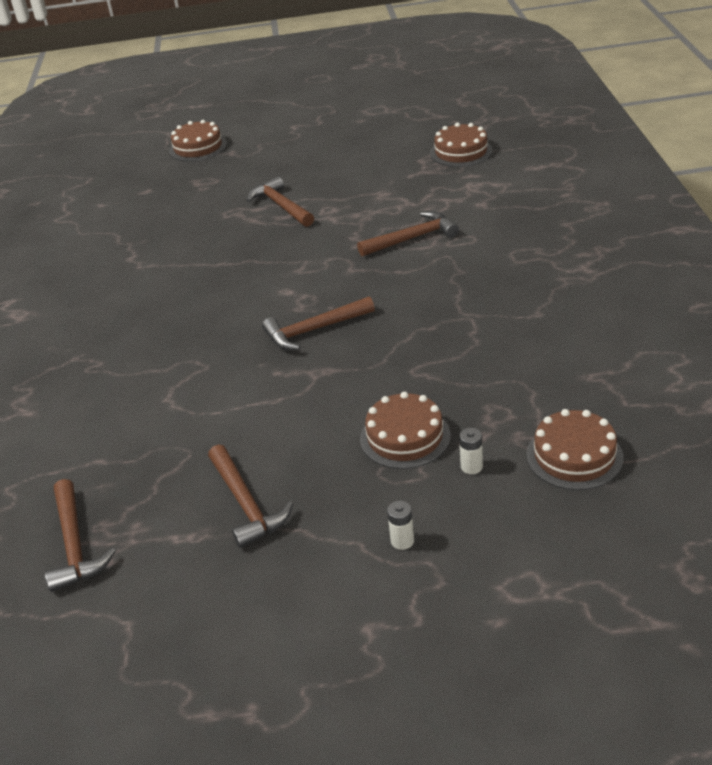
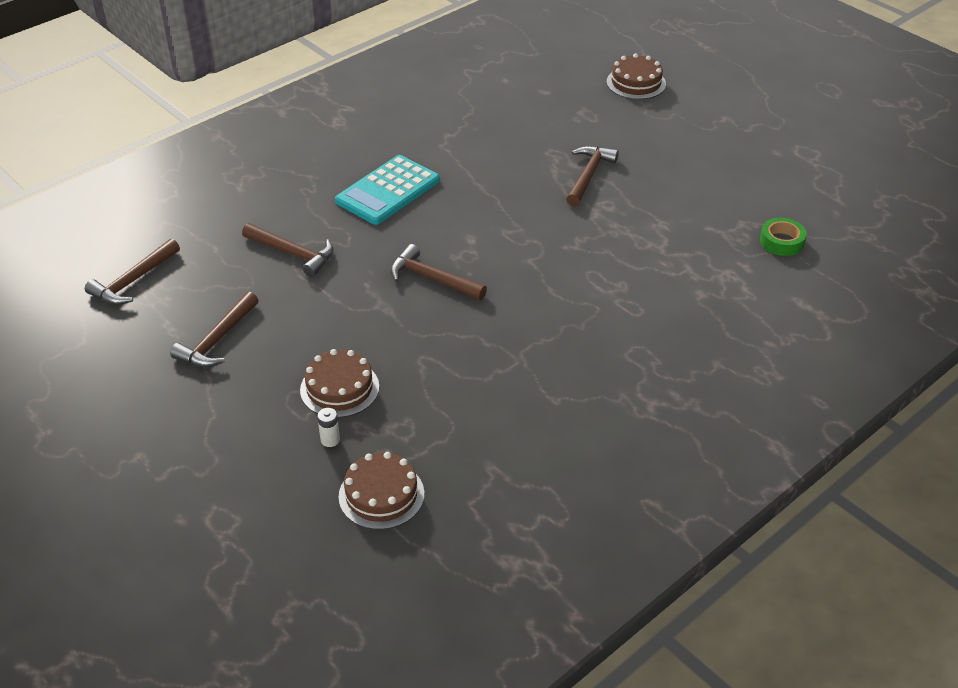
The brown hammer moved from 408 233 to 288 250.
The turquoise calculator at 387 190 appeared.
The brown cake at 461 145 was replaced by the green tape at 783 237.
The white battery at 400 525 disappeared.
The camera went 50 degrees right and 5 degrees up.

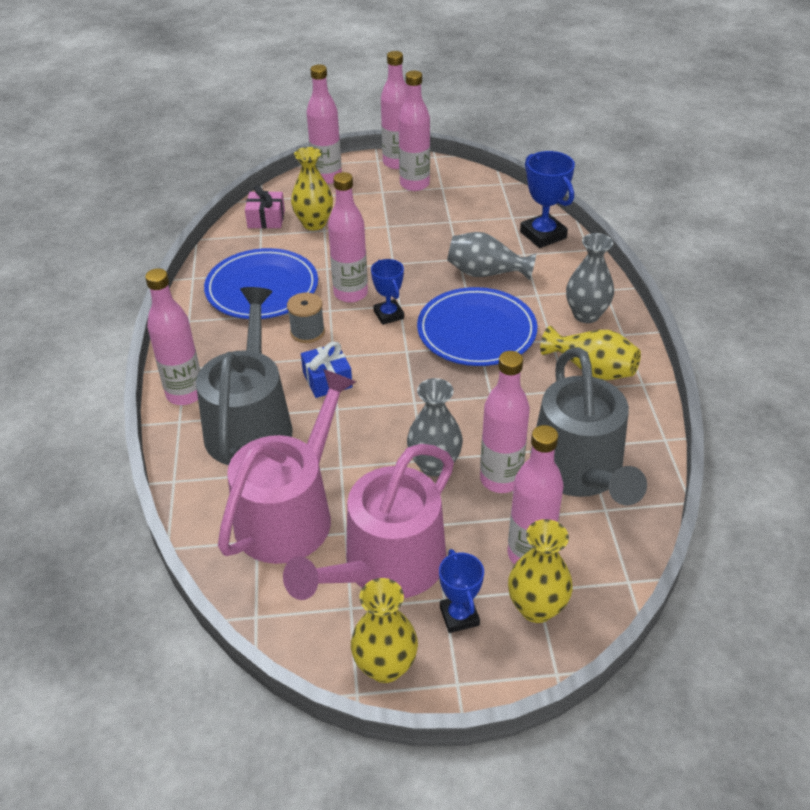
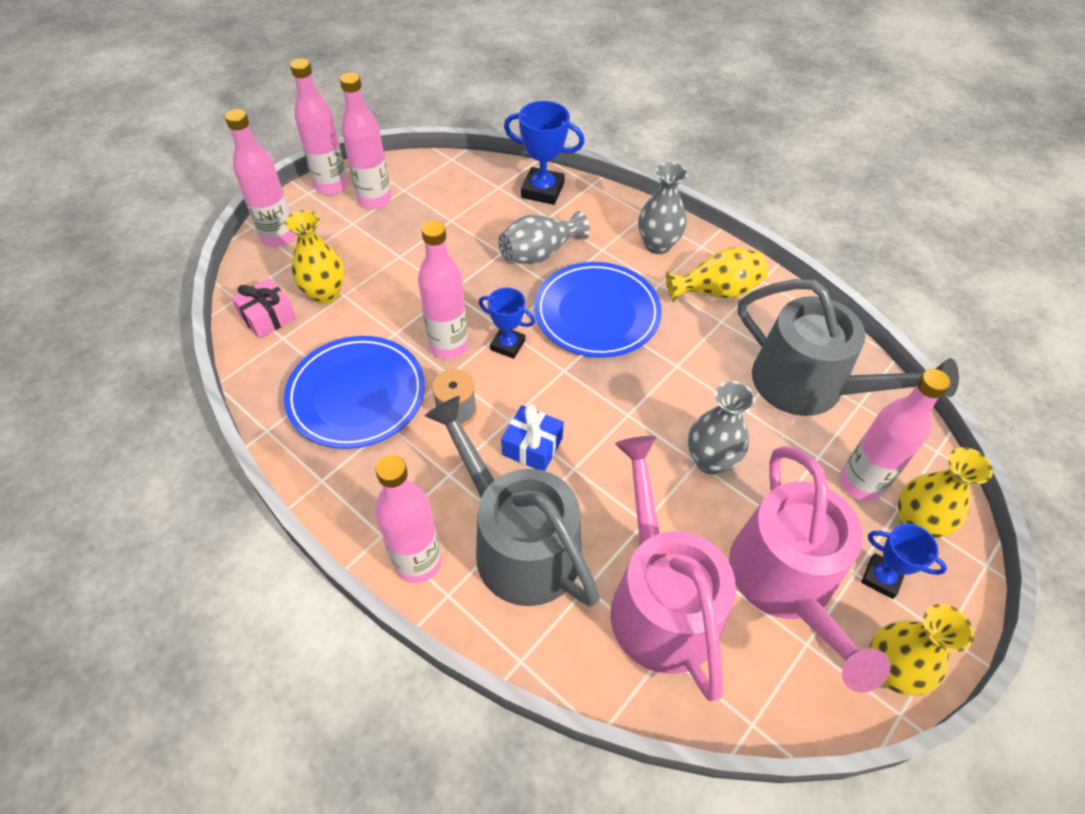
The pink bottle at 505 422 disappeared.
The camera went 45 degrees left and 10 degrees up.

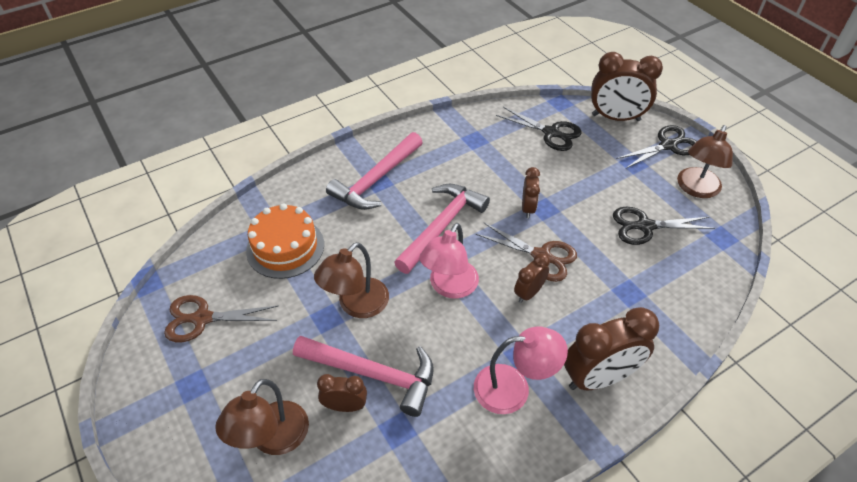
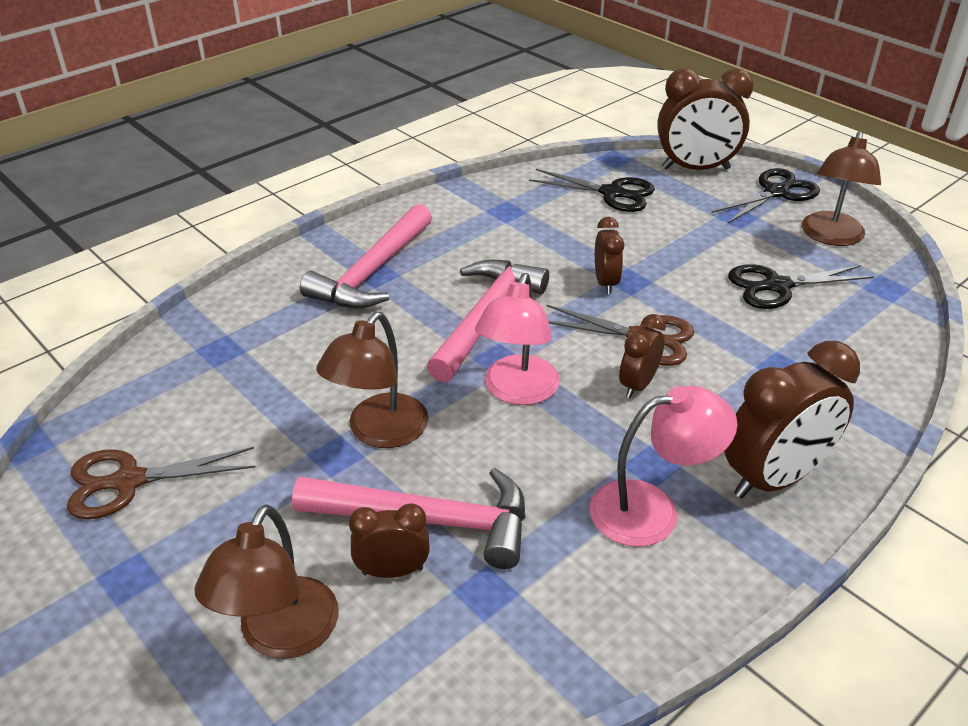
The orange cake at 285 241 disappeared.
The camera went 10 degrees left and 10 degrees down.

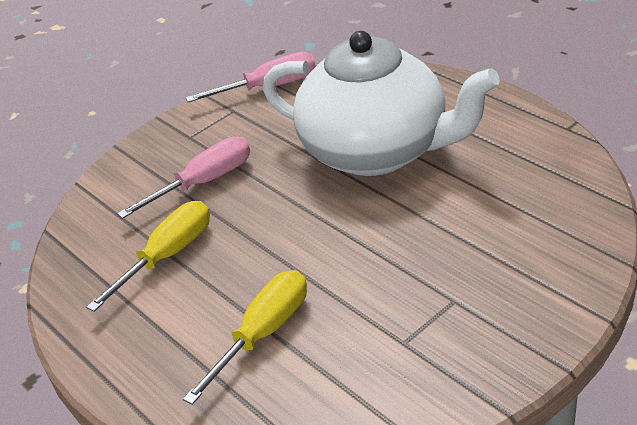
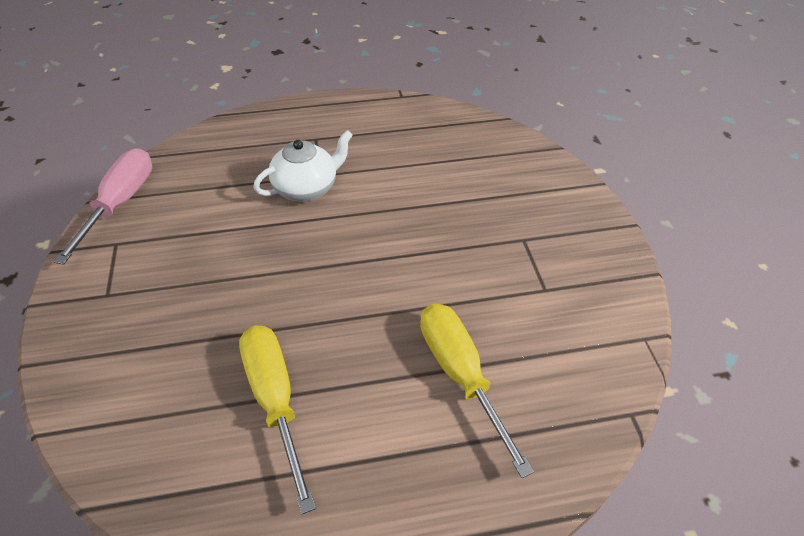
The white teapot at 381 103 changed to 0.45 times the size.
The pink screwdriver at 183 177 disappeared.
The camera went 65 degrees left and 10 degrees up.

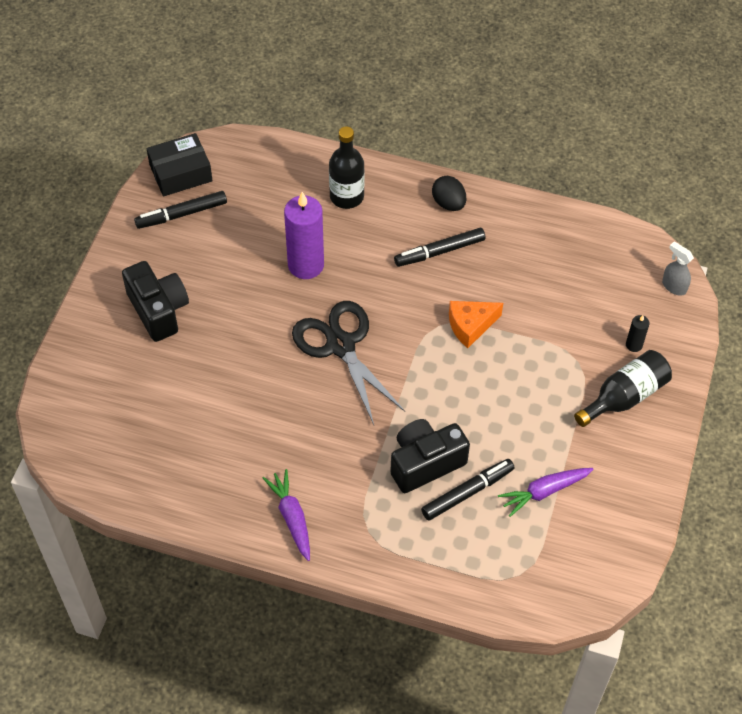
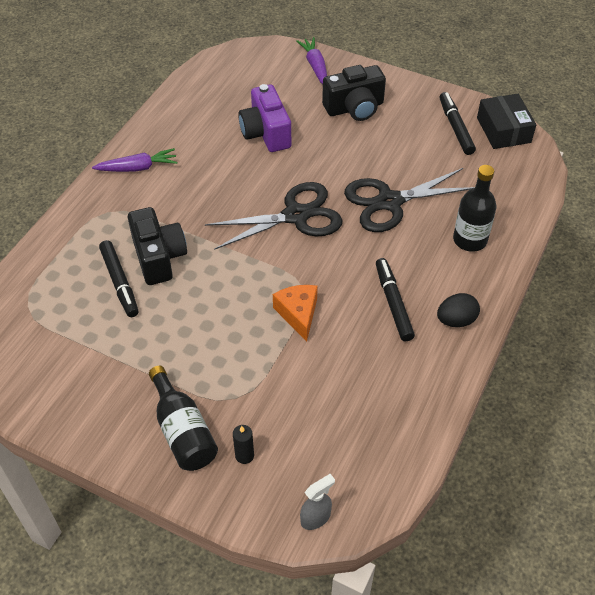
The purple camera at 264 118 appeared.
The purple carrot moved from 546 492 to 311 60.
The purple candle at 304 235 was replaced by the black scissors at 409 200.
The camera went 100 degrees right and 5 degrees down.

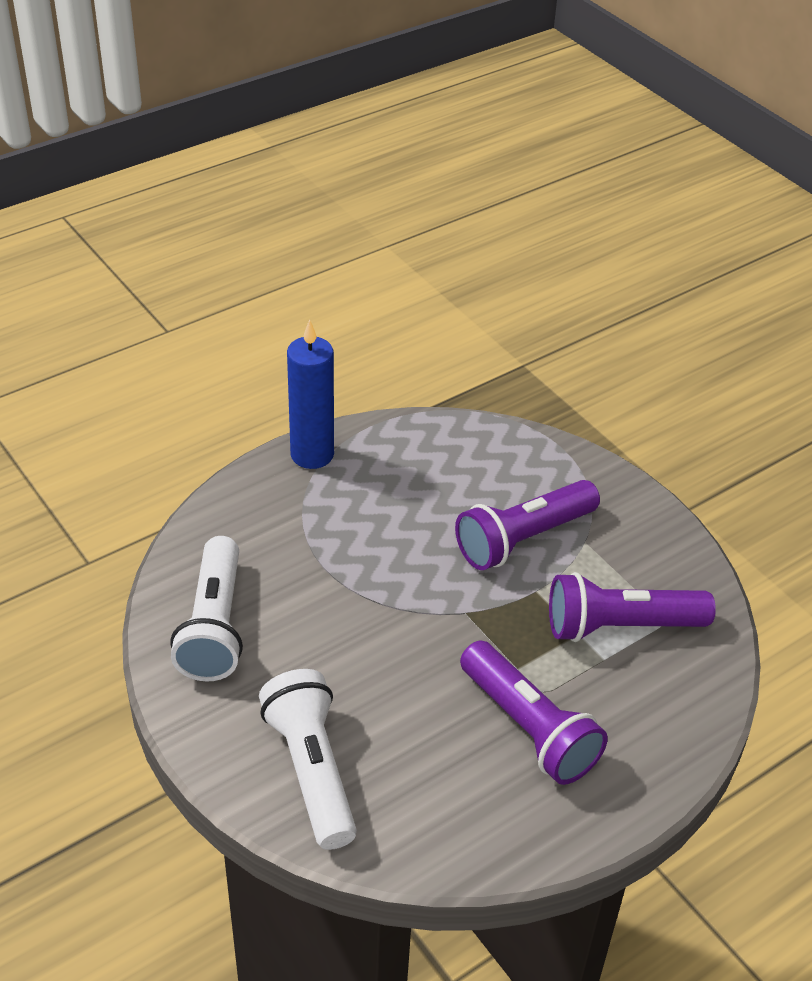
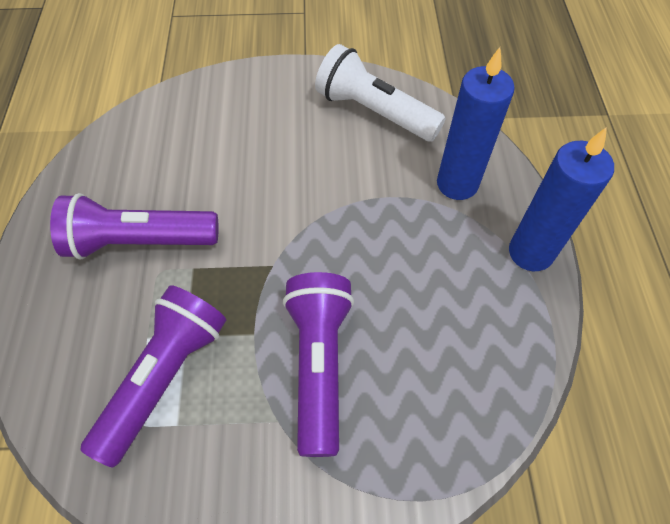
The blue candle at 476 123 appeared.
The white flashlight at 308 759 disappeared.
The camera went 125 degrees right and 15 degrees up.

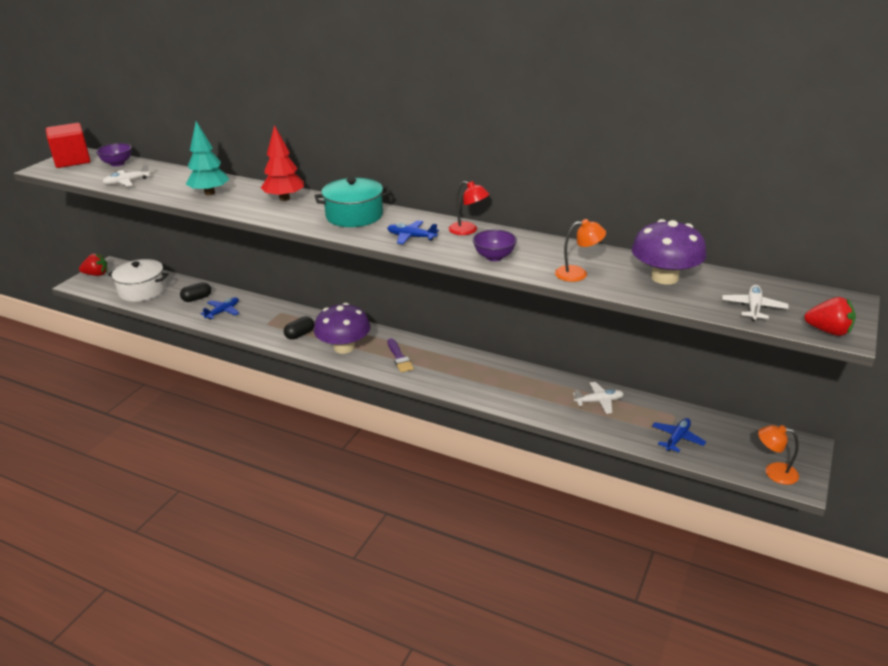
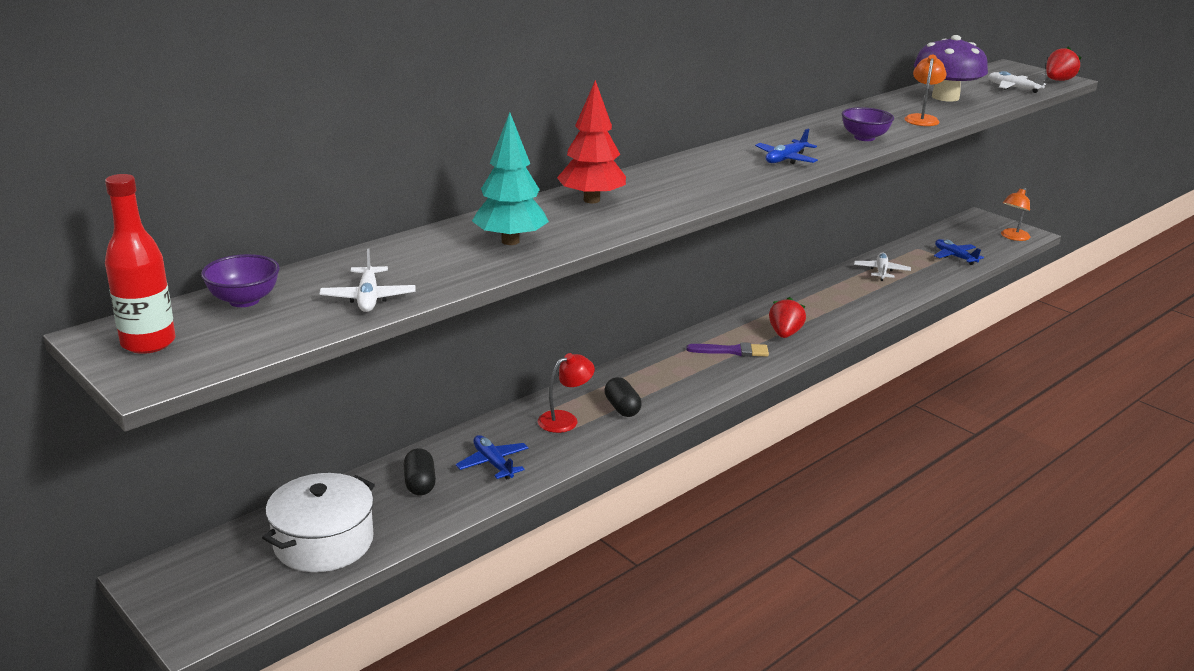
The red cube at 68 145 was replaced by the red bottle at 140 264.
The red lamp moved from 468 208 to 566 393.
The red strawberry moved from 93 264 to 787 317.
The purple mushroom at 342 328 disappeared.
The turquoise pot at 353 202 disappeared.
The camera went 70 degrees left and 5 degrees down.

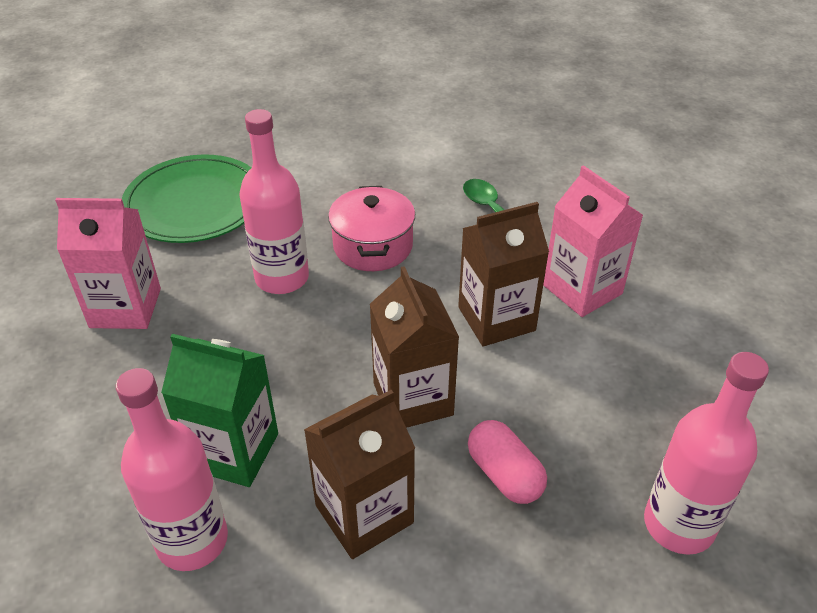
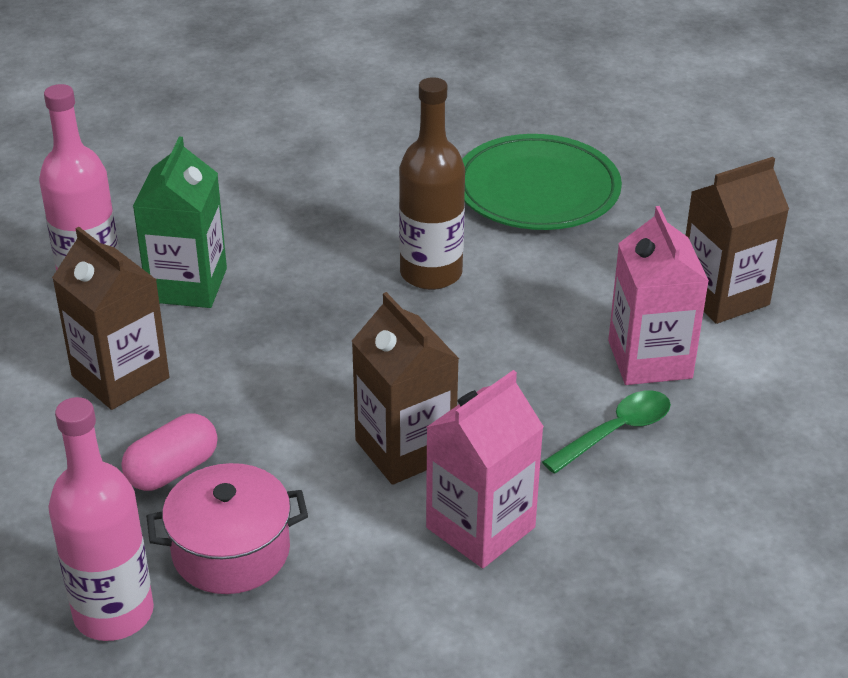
The pink pot moved from 371 228 to 227 528.
The pink bottle at 274 201 became the brown bottle at 432 183.
The pink carton moved from 108 263 to 658 295.
The brown carton moved from 414 347 to 737 240.
The camera went 80 degrees right and 5 degrees down.

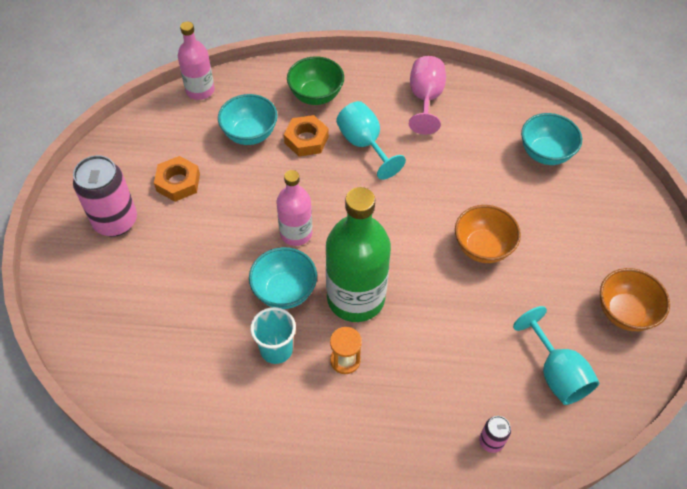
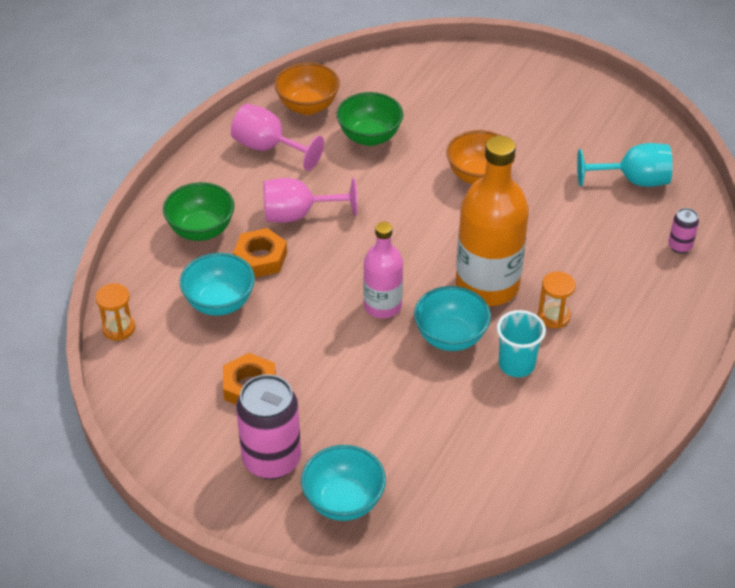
The pink bottle at 196 61 was replaced by the orange hourglass at 115 312.
The turquoise goblet at 371 140 became the pink goblet at 310 200.
The orange bowl moved from 635 299 to 307 88.
The turquoise bowl moved from 551 139 to 343 483.
The green bowl at 370 119 appeared.
The green bottle at 358 254 became the orange bottle at 492 221.
The camera went 65 degrees left and 10 degrees down.

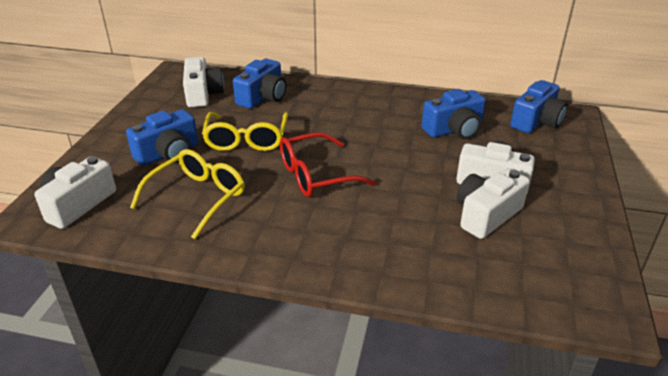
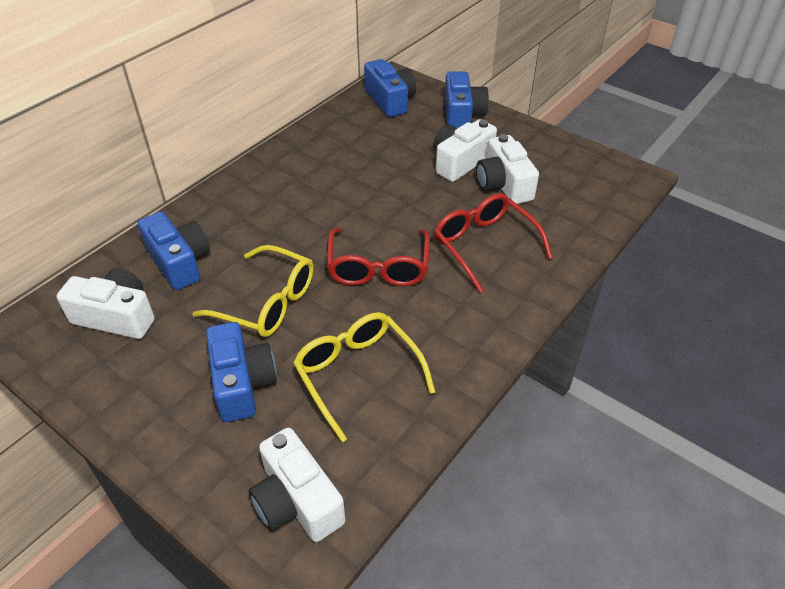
The red glasses at 493 243 appeared.
The blue camera moved from 454 114 to 466 99.
The camera went 65 degrees left and 10 degrees up.

